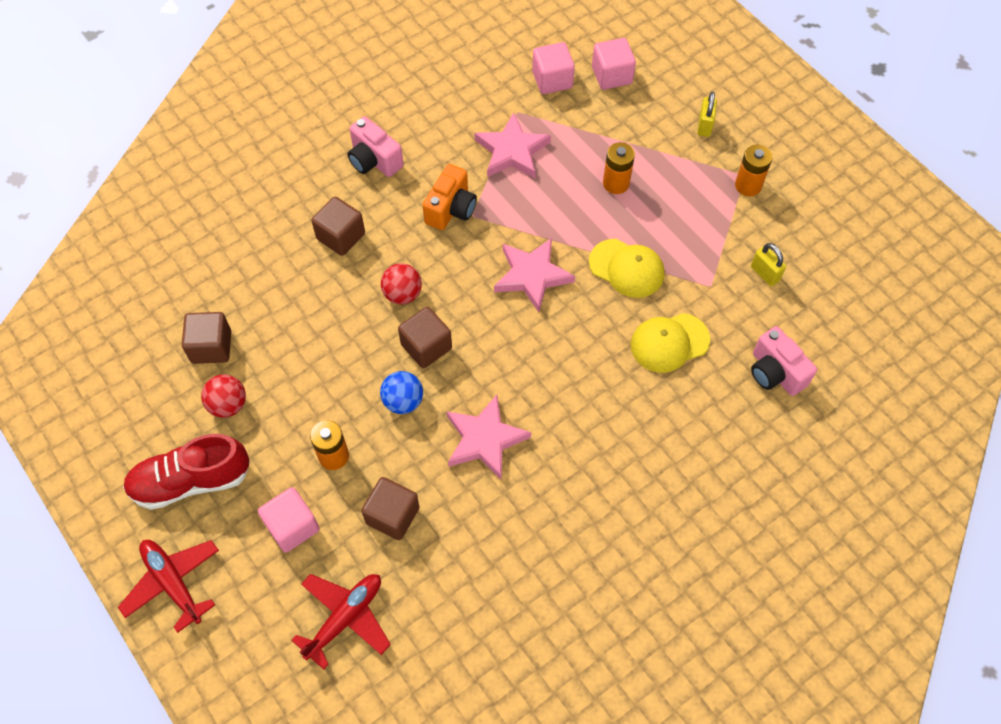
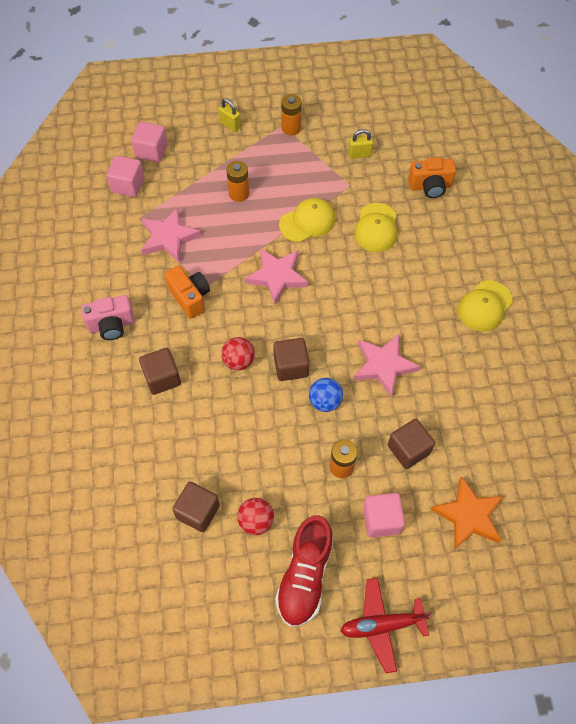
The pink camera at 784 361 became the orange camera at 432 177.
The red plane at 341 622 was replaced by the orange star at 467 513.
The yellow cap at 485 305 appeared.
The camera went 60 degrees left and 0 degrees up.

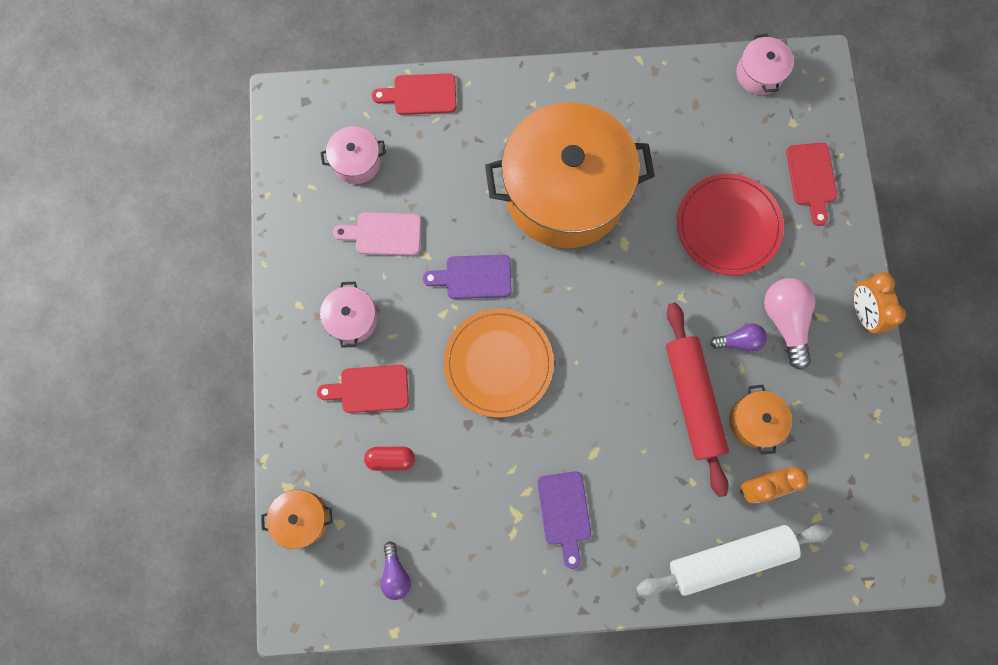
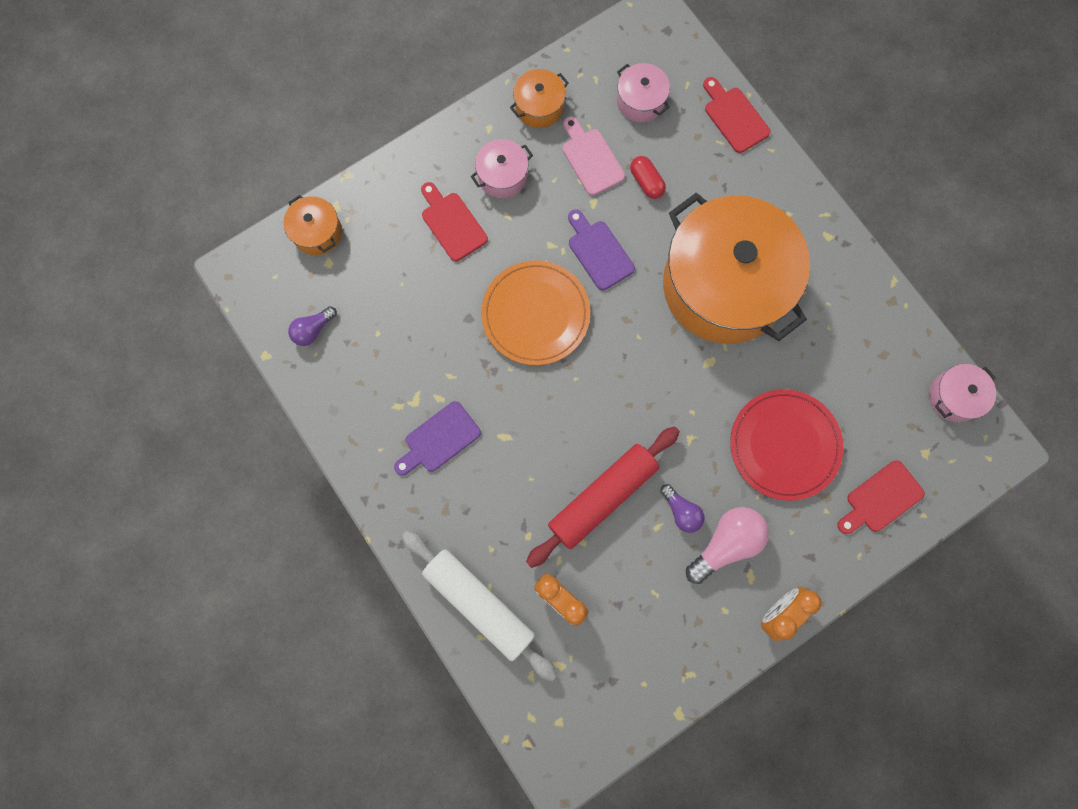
The orange pot moved from 760 420 to 539 98.
The red capsule moved from 389 459 to 648 177.
The camera went 60 degrees right and 0 degrees up.

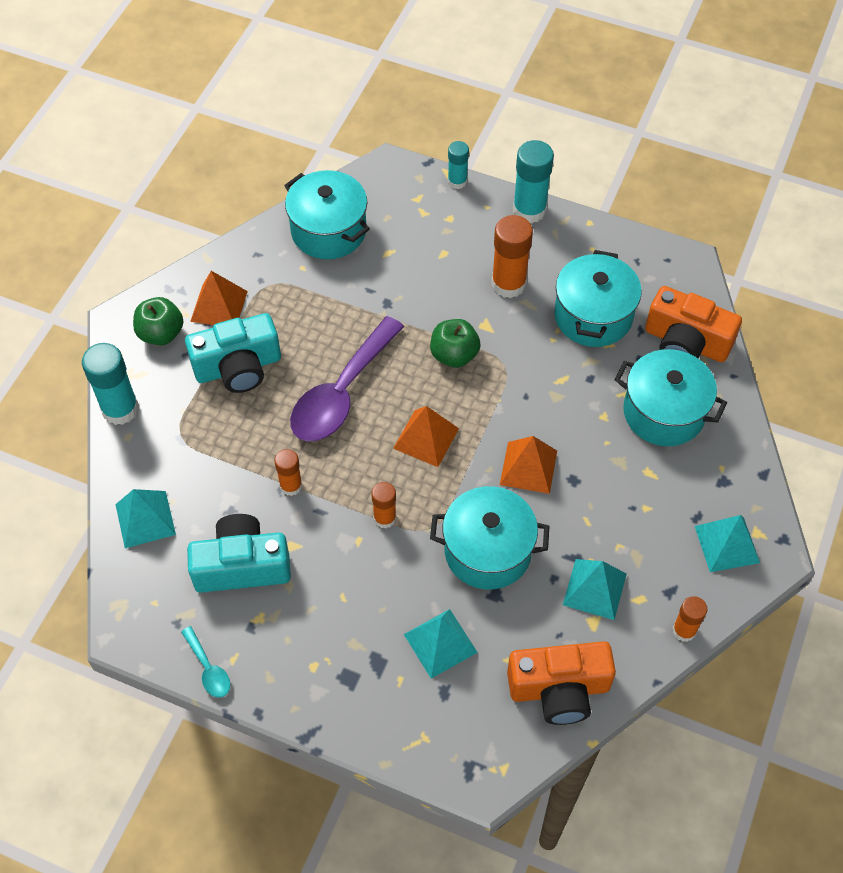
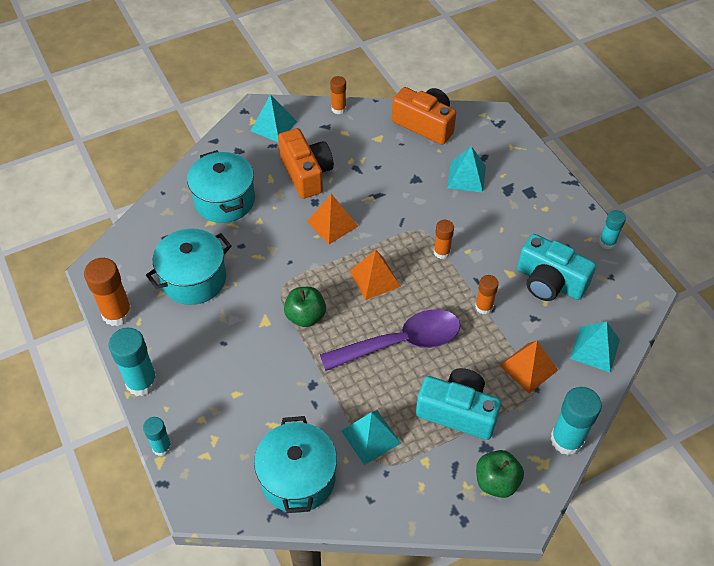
The orange glue stick moved from 512 256 to 108 292.
The orange camera moved from 693 324 to 306 163.
The turquoise pyramid moved from 595 589 to 371 437.
The orange pyramid moved from 219 298 to 528 367.
The turquoise spoon at 205 662 was replaced by the turquoise glue stick at 612 230.
The turquoise pot at 490 538 disappeared.
The camera went 140 degrees left and 5 degrees down.

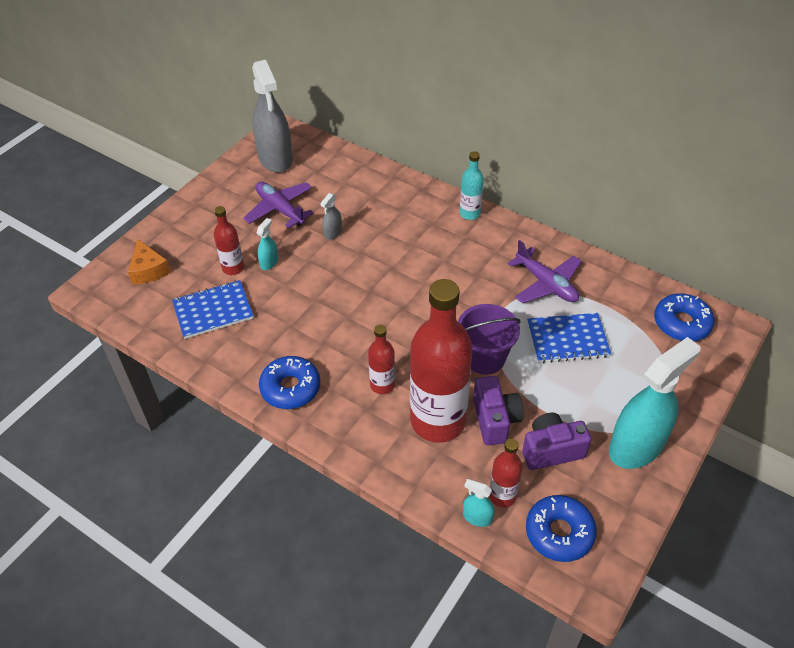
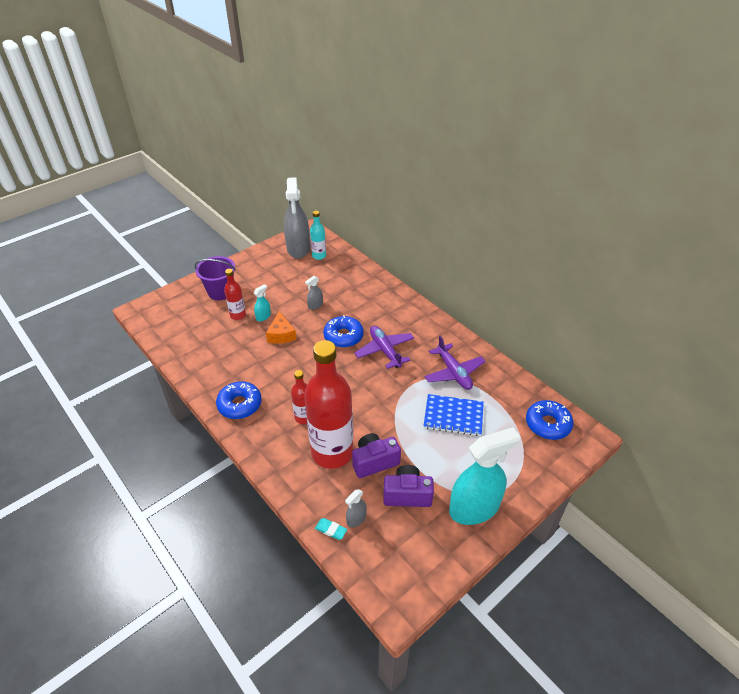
The purple bucket moved from 489 339 to 215 278.
The orange cheese moved from 149 262 to 281 327.
The turquoise bottle moved from 472 185 to 318 235.
The turquoise spray bottle at 479 503 was replaced by the turquoise eraser at 331 529.
The blue donut moved from 561 528 to 343 332.
The red bottle at 506 473 was replaced by the grey spray bottle at 356 508.
The purple camera at 498 410 turned 120 degrees counterclockwise.
The purple plane moved from 278 205 to 384 347.
The blue notebook at 213 309 disappeared.
The camera went 15 degrees right and 5 degrees down.

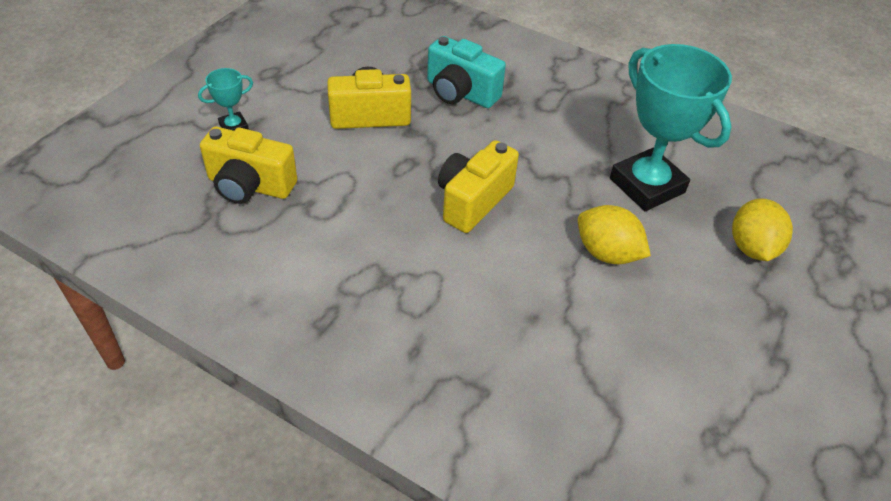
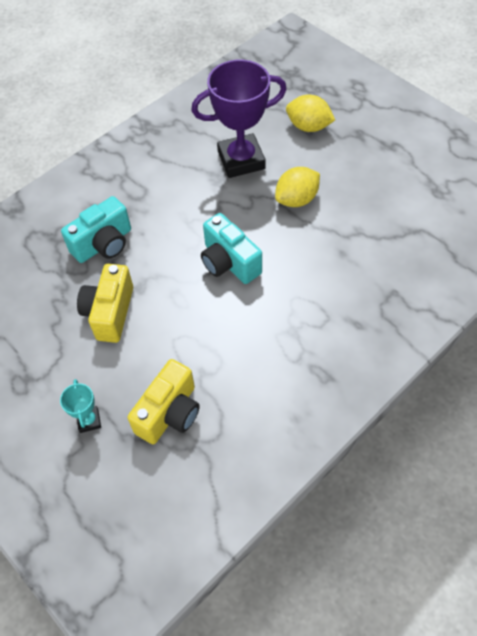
The turquoise trophy at 671 127 became the purple trophy at 239 119.
The yellow camera at 478 186 became the turquoise camera at 231 248.
The camera went 70 degrees left and 10 degrees up.

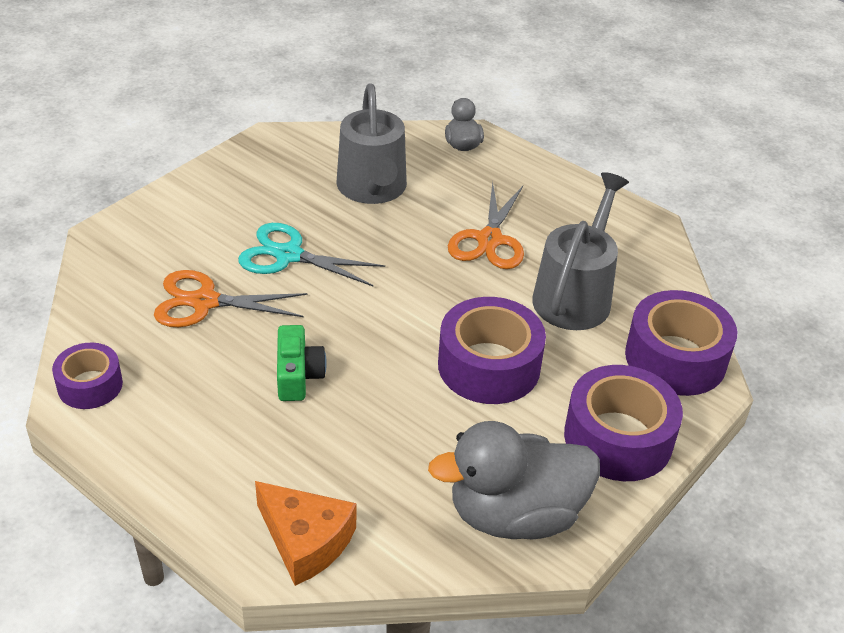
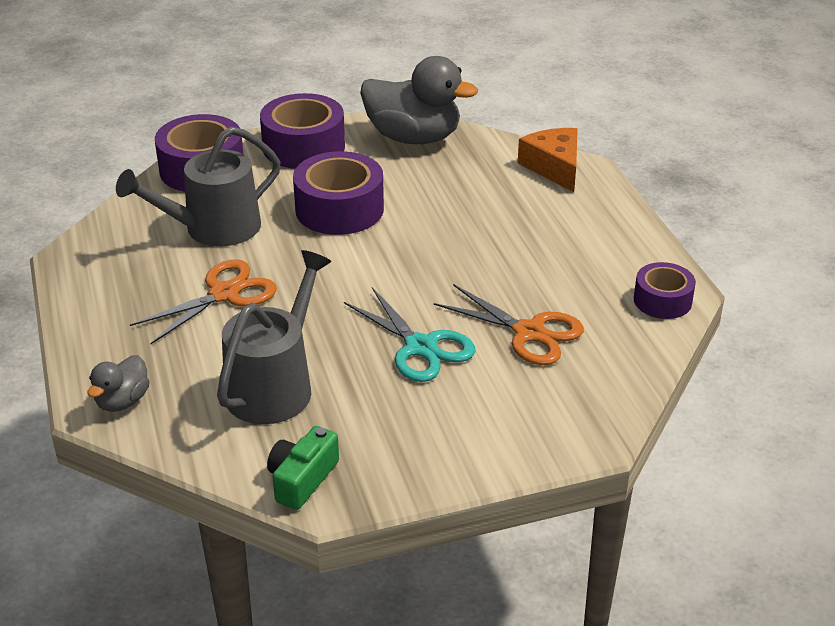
The green camera moved from 302 363 to 303 468.
The camera went 145 degrees left and 5 degrees down.

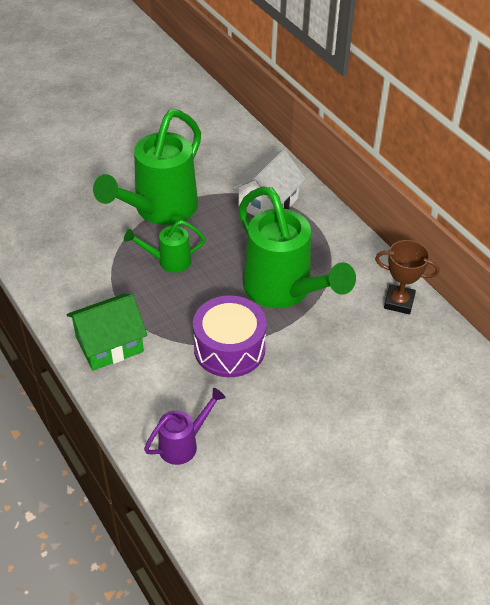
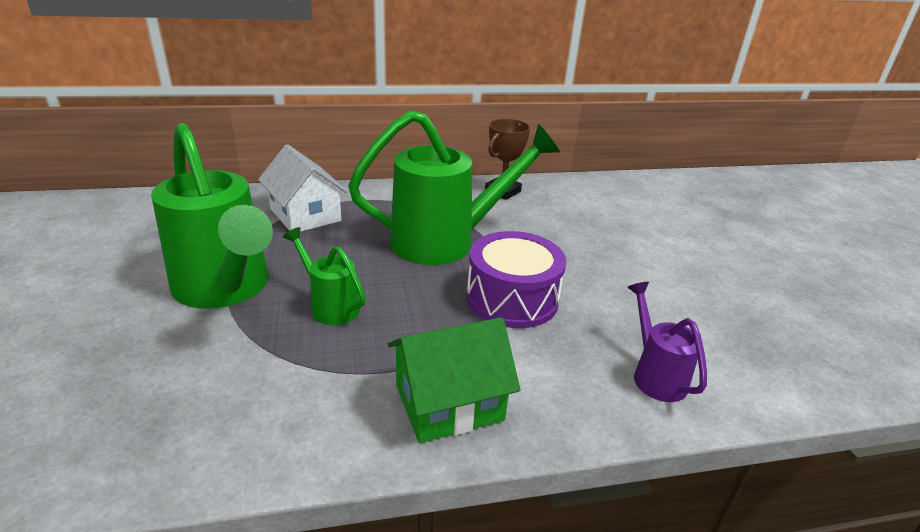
The green watering can at 165 246 turned 120 degrees clockwise.
The green house at 106 332 turned 75 degrees clockwise.
The camera went 70 degrees left and 15 degrees down.

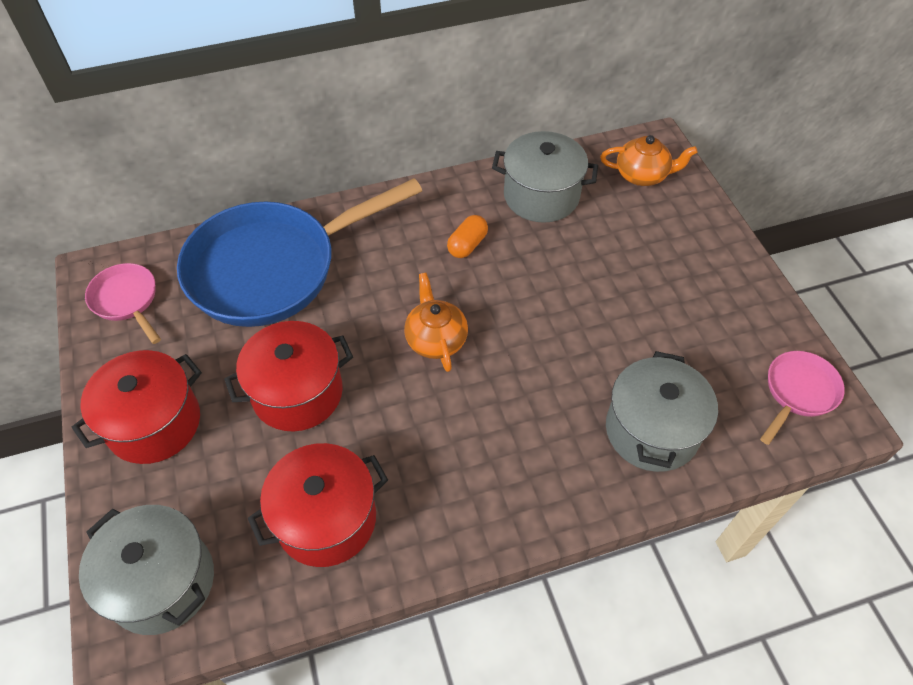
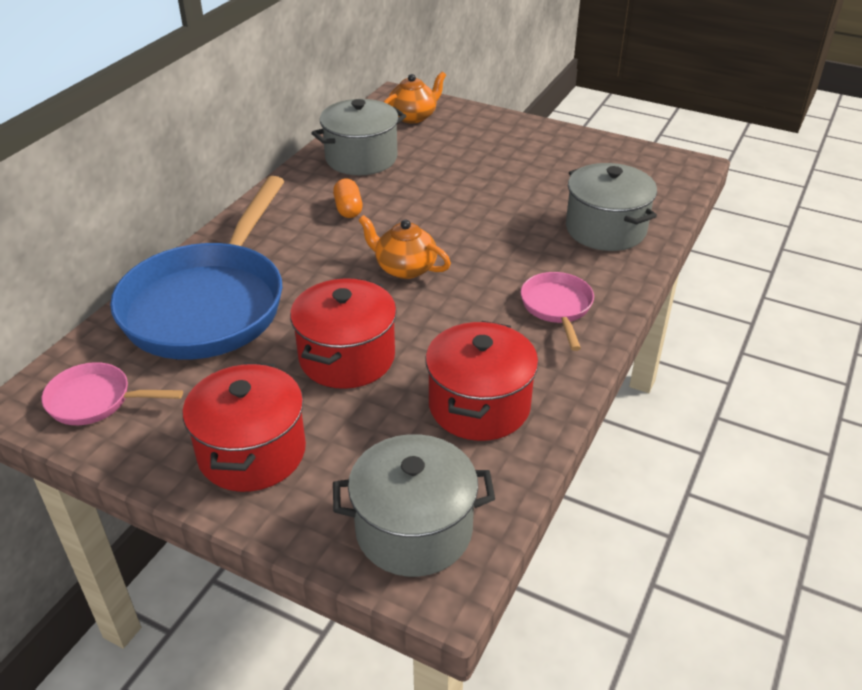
The pink pan moved from 802 398 to 557 311.
The camera went 45 degrees left and 15 degrees down.

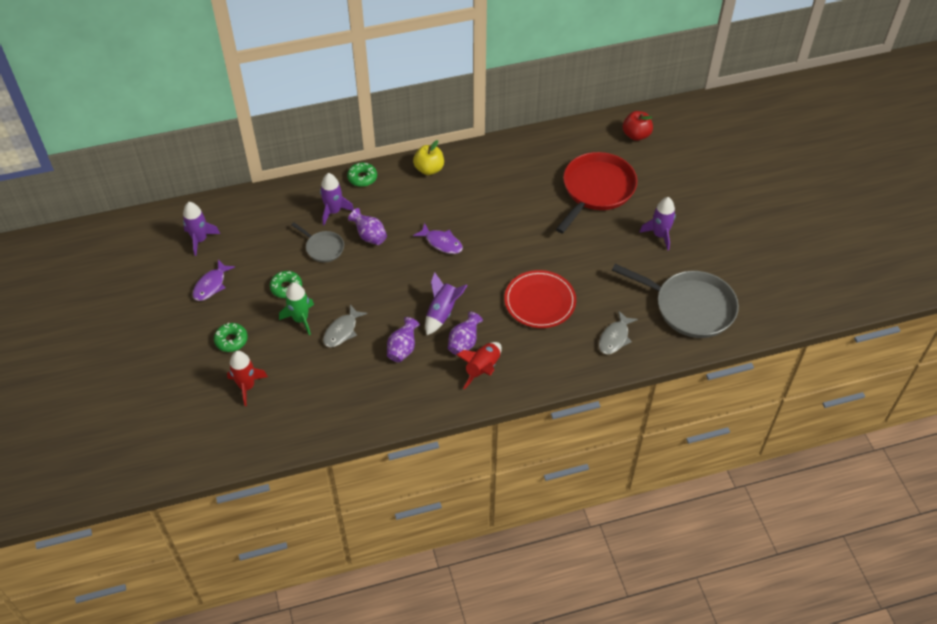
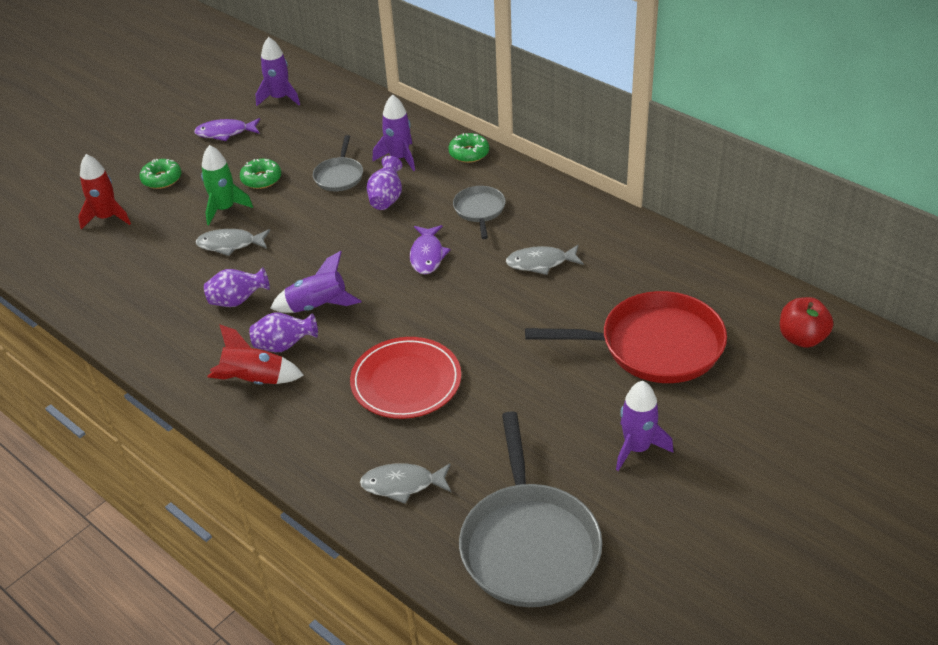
The grey pan at 479 212 appeared.
The grey fish at 545 260 appeared.
The yellow apple at 428 157 disappeared.
The camera went 60 degrees right and 10 degrees down.

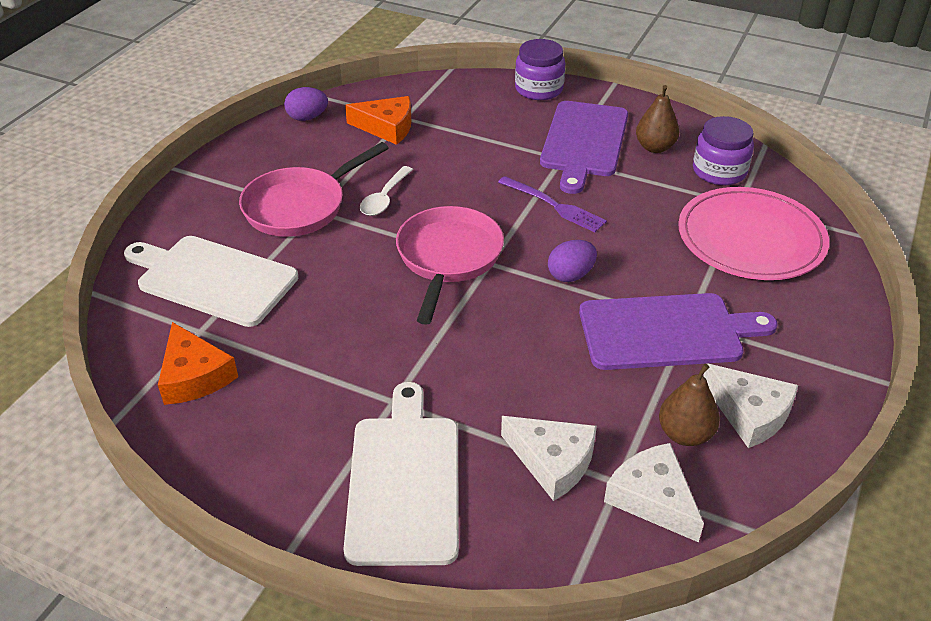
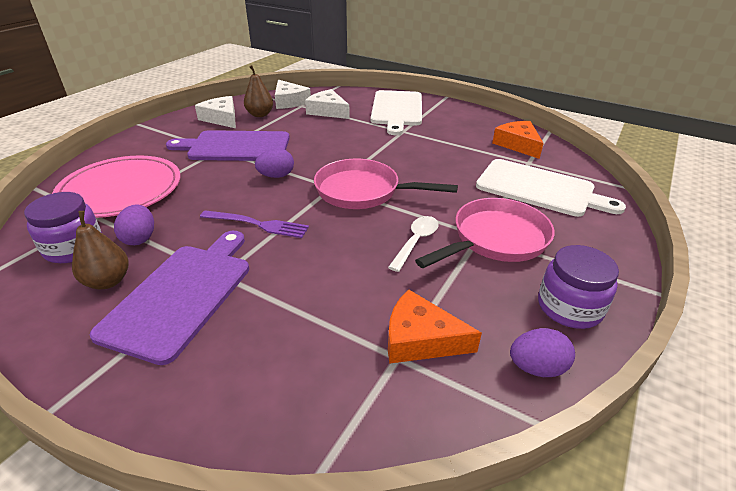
The purple egg at 134 225 appeared.
The purple fork at 552 204 turned 150 degrees clockwise.
The pink pan at 450 265 turned 90 degrees clockwise.
The purple jar moved from 540 69 to 578 287.
The camera went 175 degrees left and 5 degrees down.

